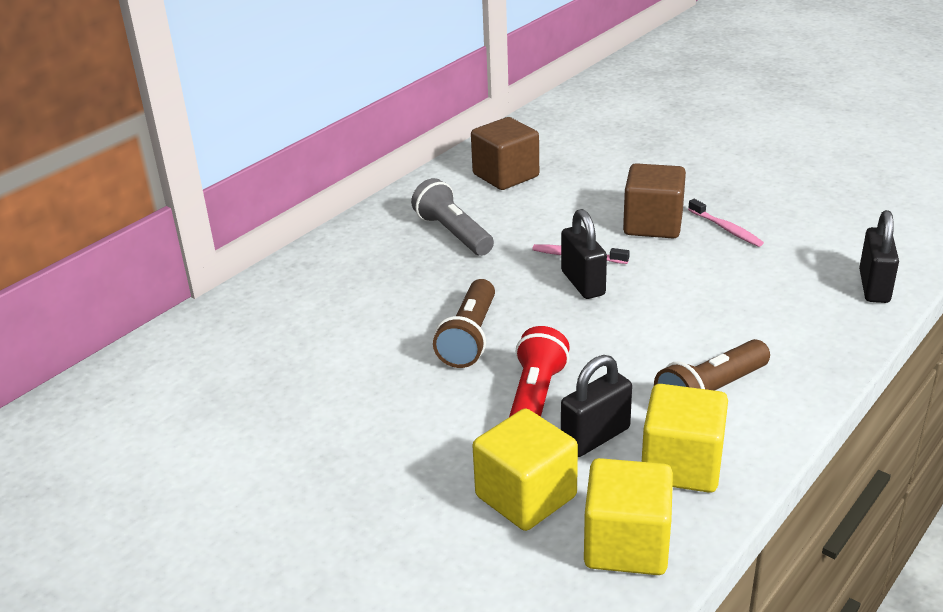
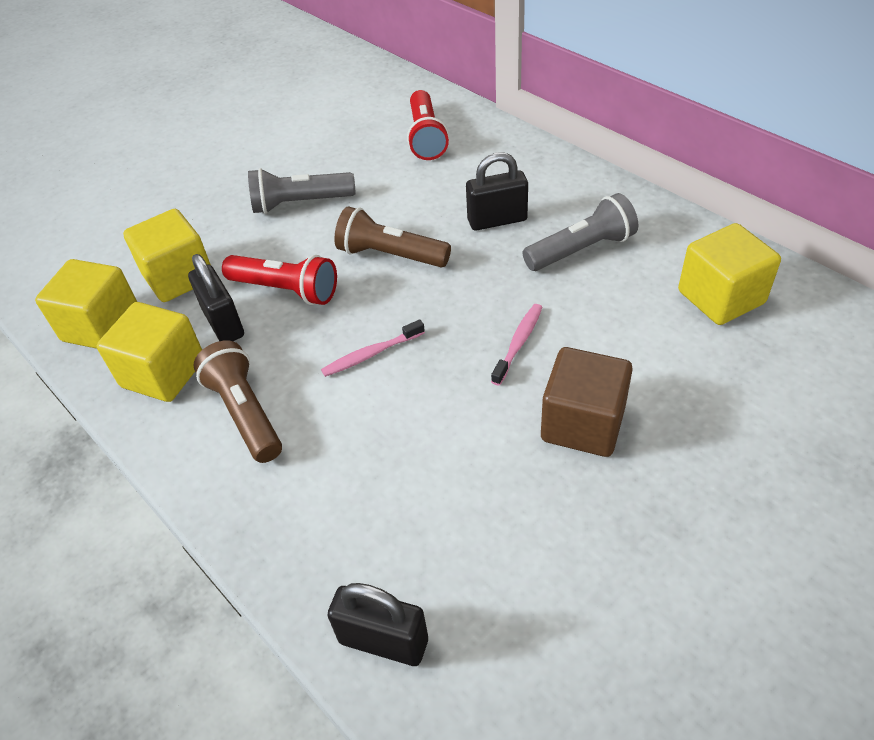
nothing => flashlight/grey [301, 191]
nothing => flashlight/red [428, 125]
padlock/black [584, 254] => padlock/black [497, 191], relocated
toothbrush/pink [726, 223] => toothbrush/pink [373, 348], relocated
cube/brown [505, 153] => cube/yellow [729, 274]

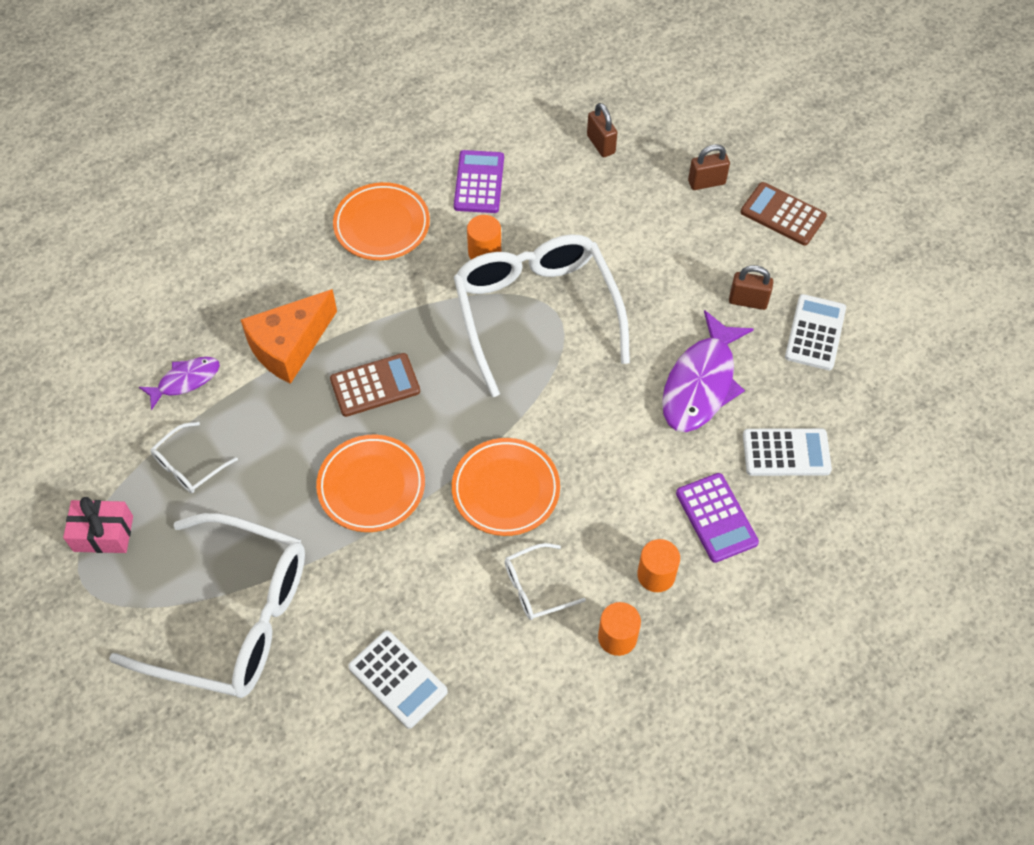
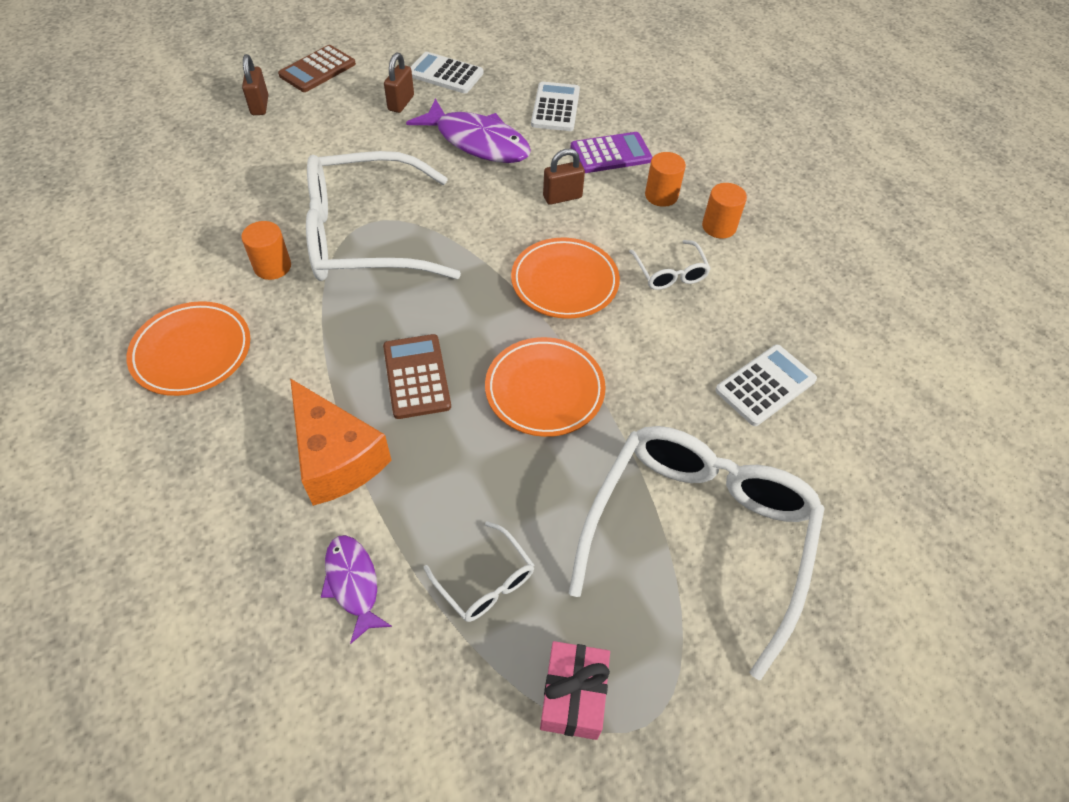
calculator/purple [479, 181] => nothing
padlock/brown [602, 130] => padlock/brown [564, 177], relocated

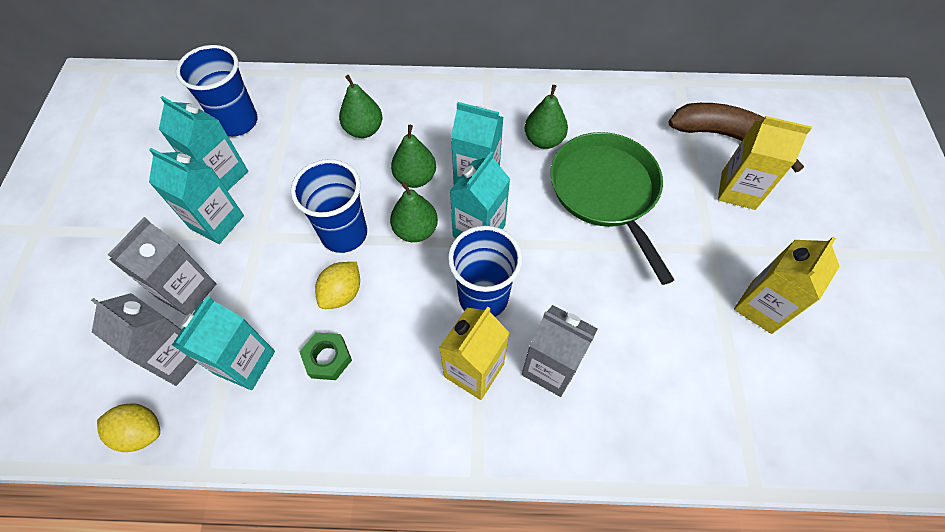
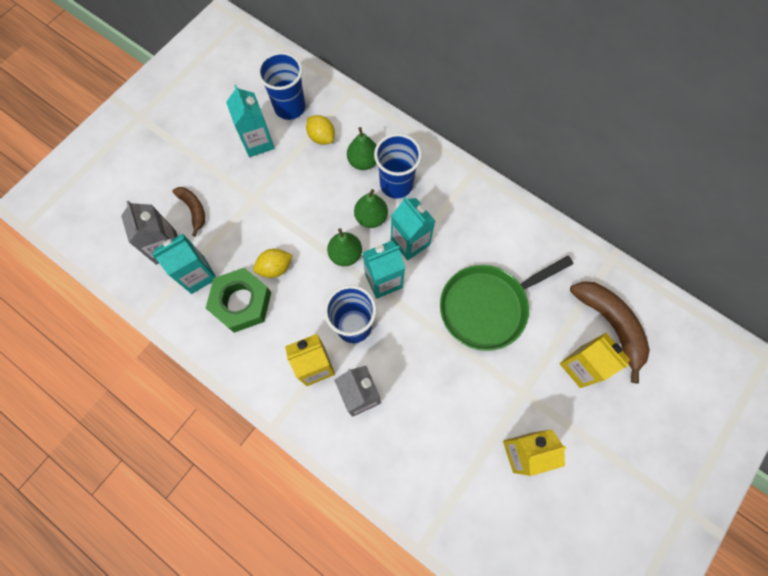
carton/turquoise [196, 196] => nothing
pear/green [546, 117] => nothing
lemon/yellow [128, 428] => lemon/yellow [320, 130], relocated
cup/blue [329, 206] => cup/blue [398, 166], relocated
carton/grey [162, 266] => banana/brown [188, 211]
pan/green [612, 208] => pan/green [506, 303], 135 degrees counterclockwise
nut/green [326, 356] => nut/green [238, 300], x1.86

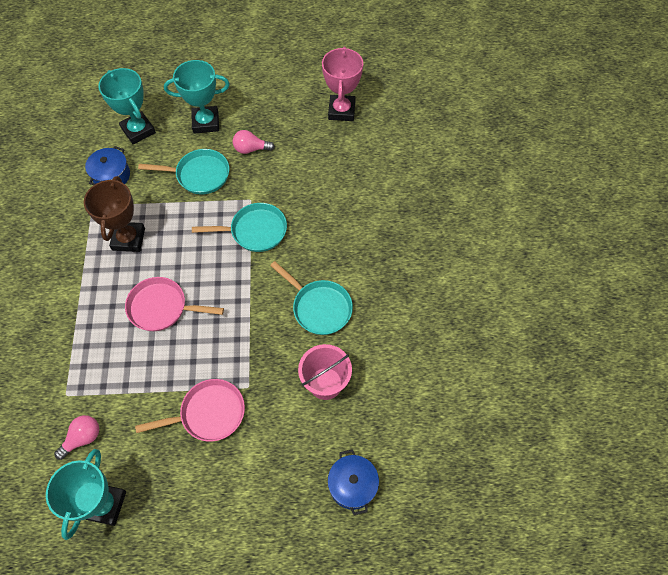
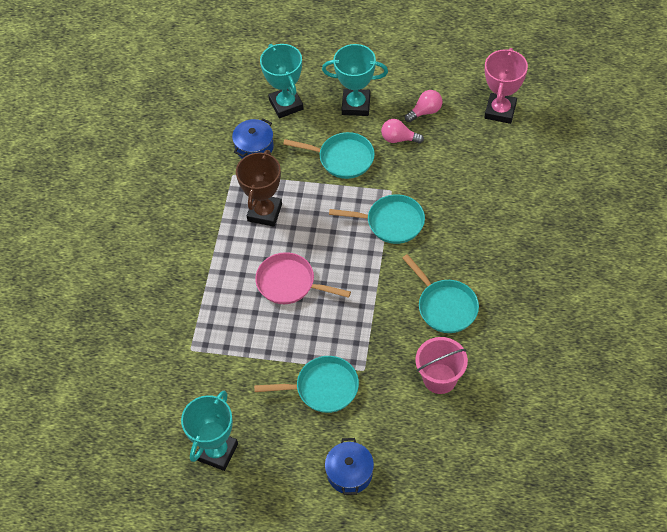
light bulb/pink [76, 437] => light bulb/pink [423, 106], relocated
pot/blue [353, 482] => pot/blue [349, 466], relocated
pan/pink [190, 410] => pan/turquoise [306, 384]

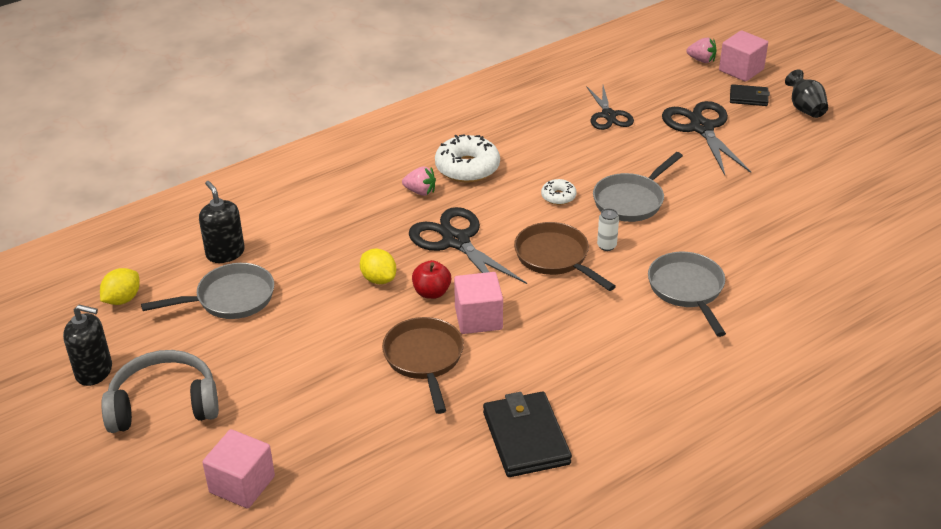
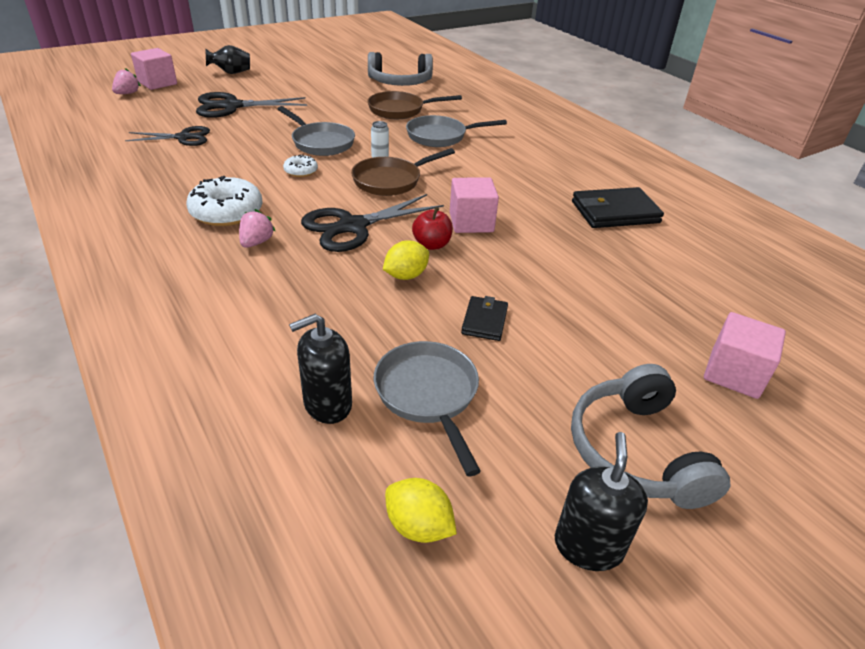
nothing => headphones/grey [400, 69]
pan/brown [423, 365] => pan/brown [415, 105], relocated
wallet/black [750, 95] => wallet/black [484, 318], relocated

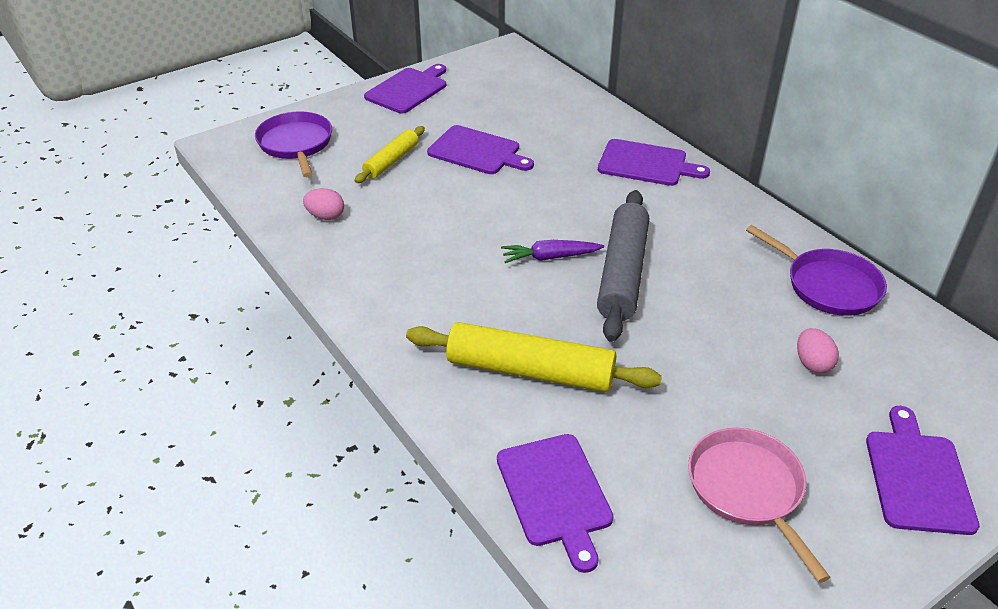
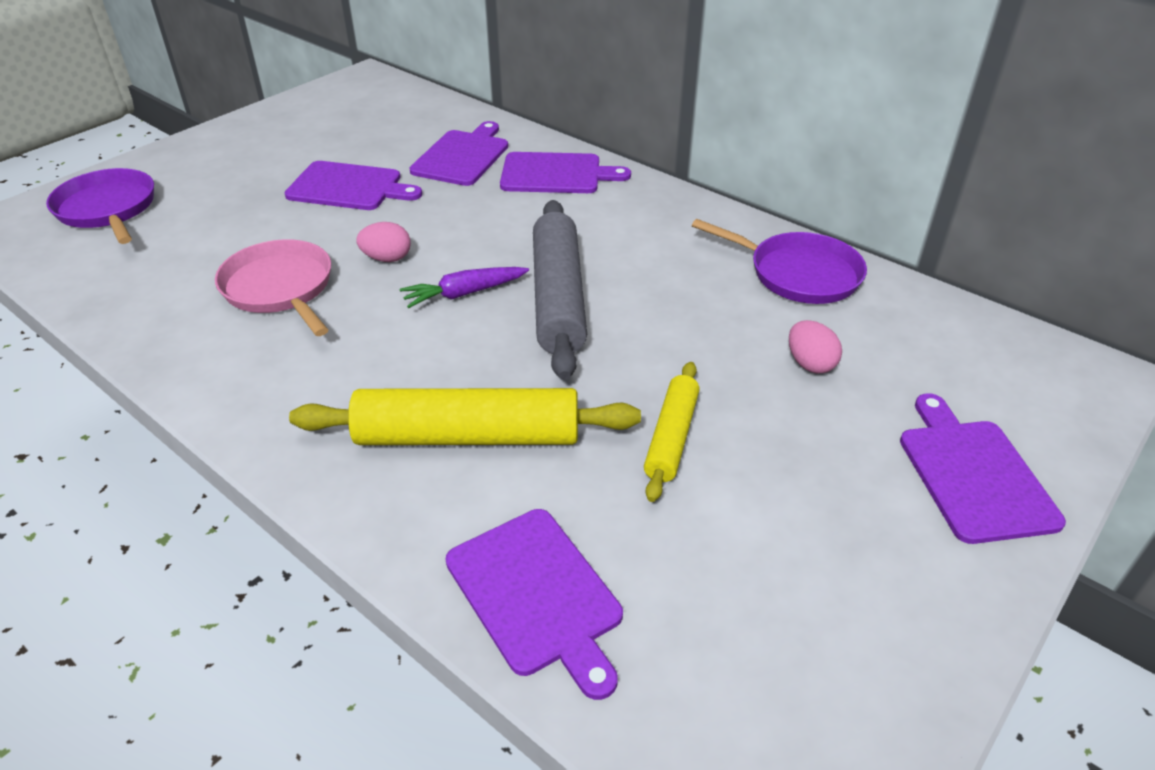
egg/pink [323, 204] => egg/pink [383, 242], relocated
rolling pin/yellow [389, 154] => rolling pin/yellow [672, 432], relocated
cutting board/purple [405, 88] => cutting board/purple [459, 153], relocated
pan/pink [759, 505] => pan/pink [273, 287], relocated

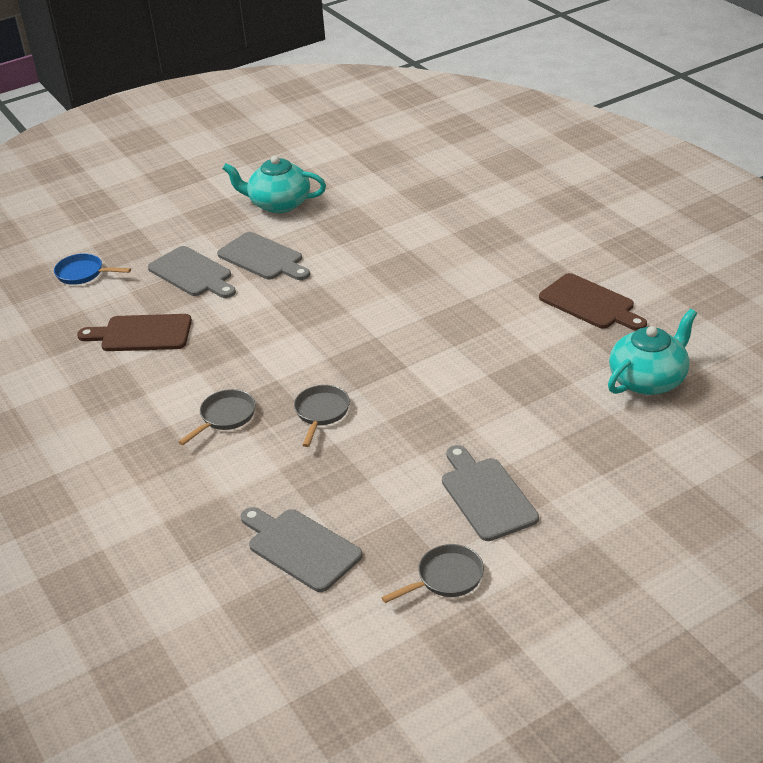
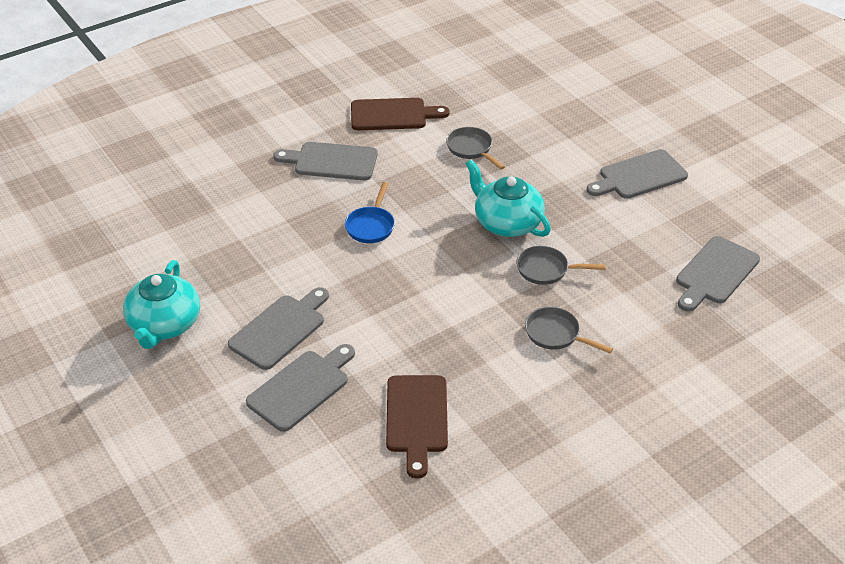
nothing => cutting board/grey [325, 161]
pan/blue [92, 269] => pan/blue [370, 212], relocated
pan/grey [432, 573] => pan/grey [475, 148], relocated
teapot/turquoise [652, 352] => teapot/turquoise [508, 198], relocated
cutting board/brown [593, 302] => cutting board/brown [400, 114], 45 degrees clockwise

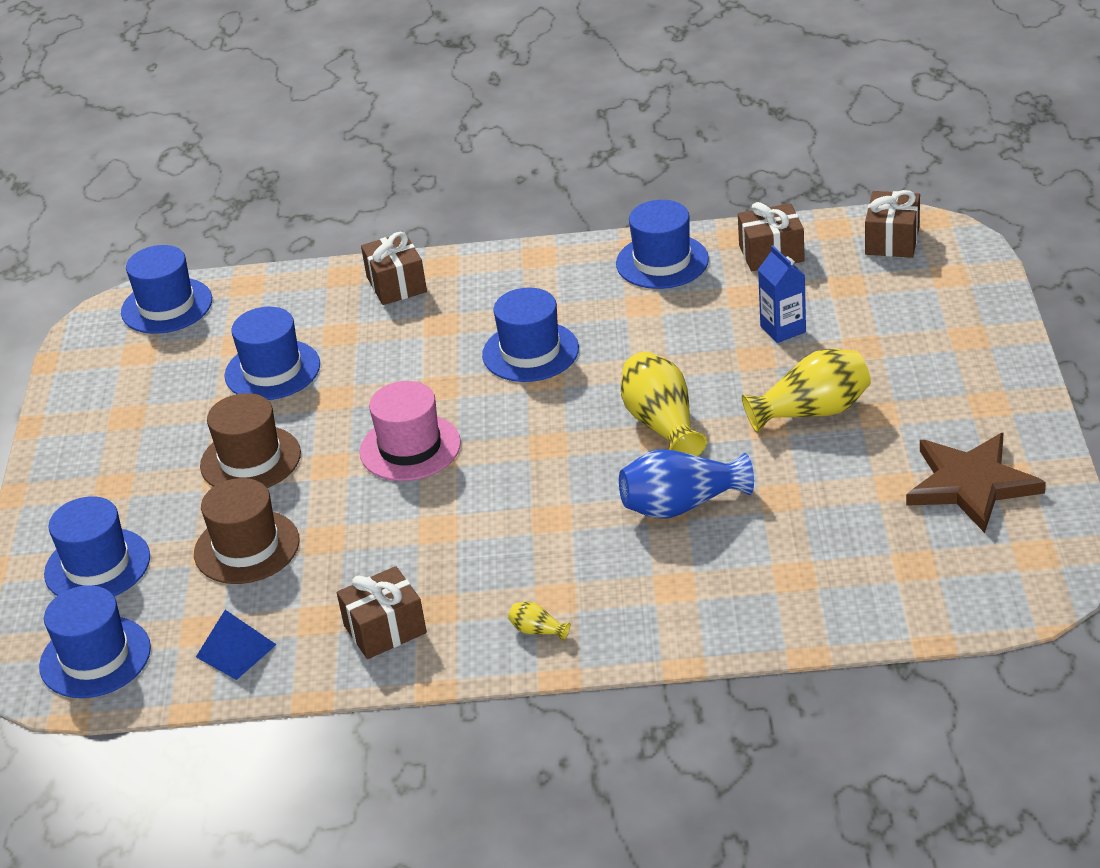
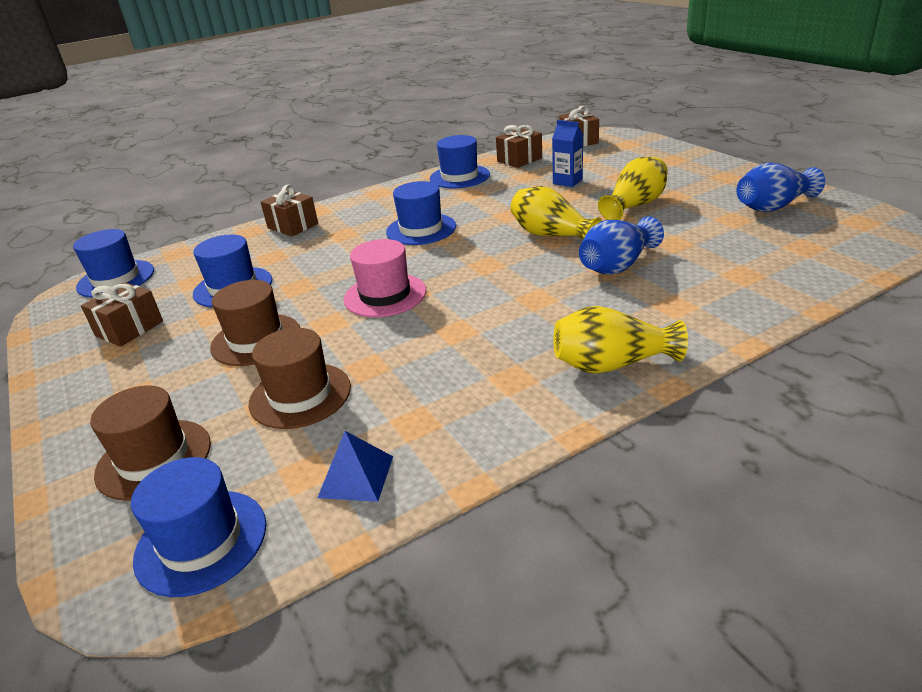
gift/brown [382, 612] => gift/brown [122, 314], relocated
star/brown [976, 482] => vase/blue [780, 187]
hat/blue [97, 546] => hat/brown [150, 443]
vase/yellow [539, 621] => vase/yellow [620, 340], x2.27

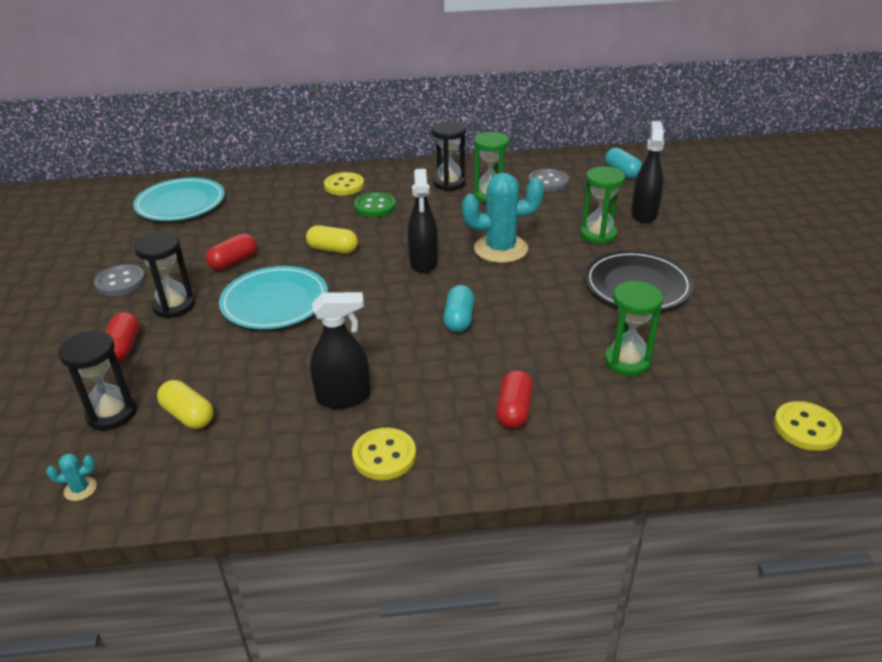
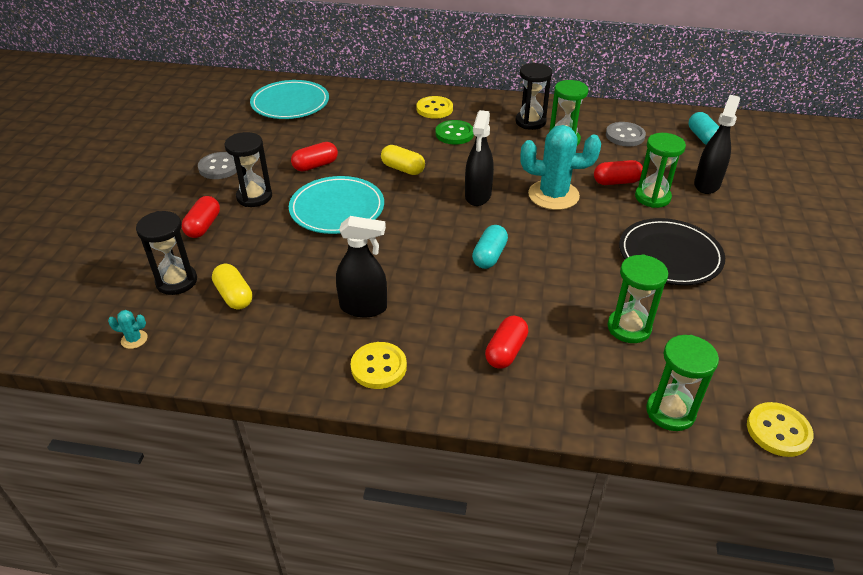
nothing => capsule/red [618, 172]
nothing => hourglass/green [682, 383]

